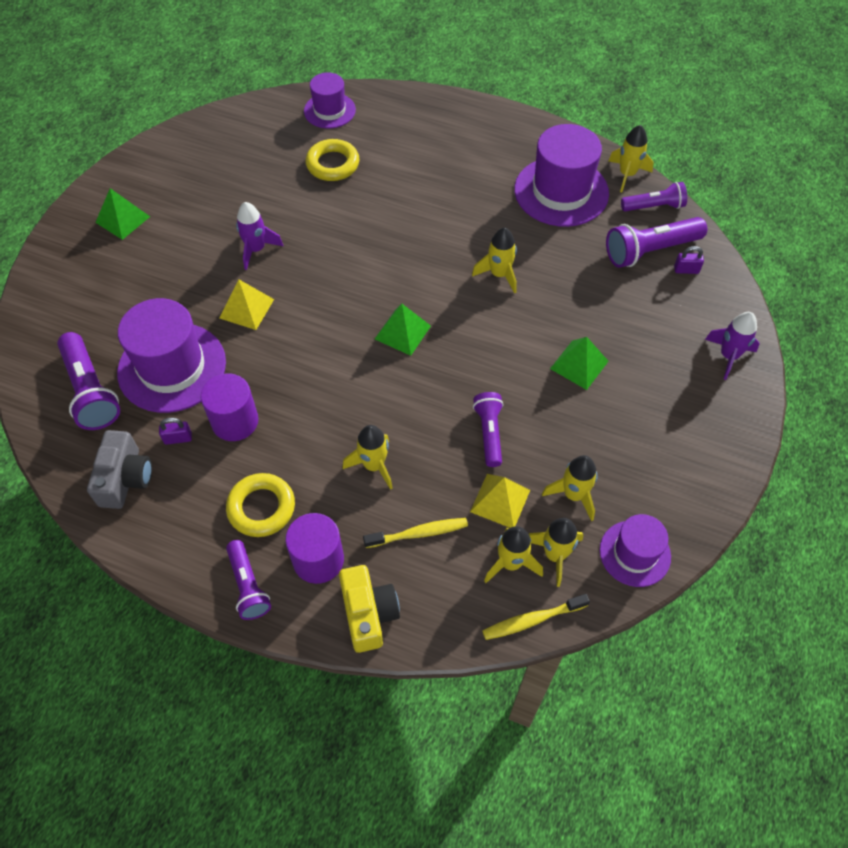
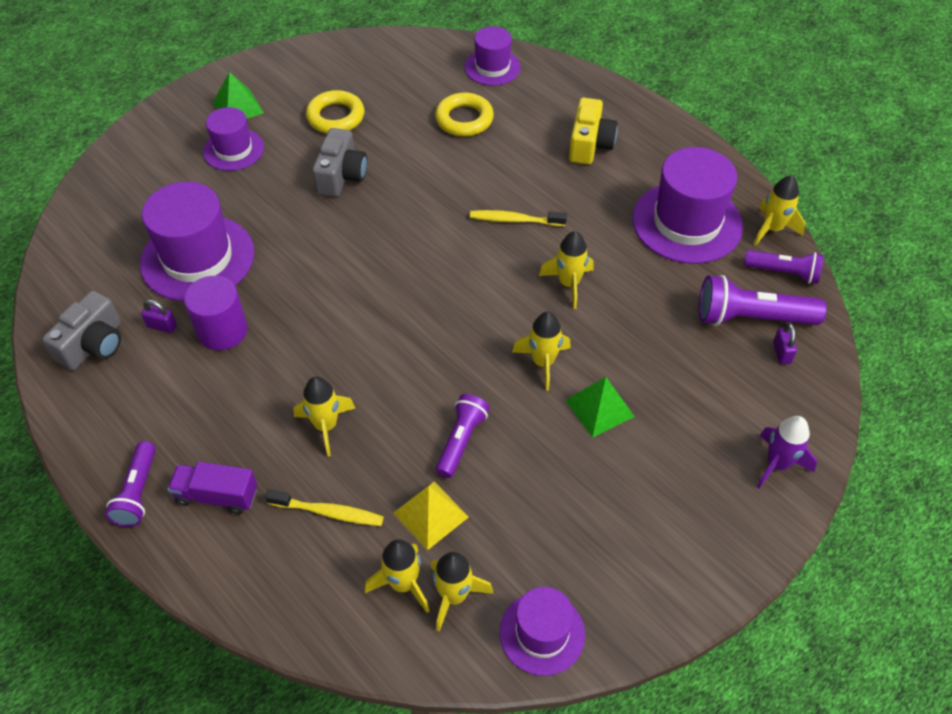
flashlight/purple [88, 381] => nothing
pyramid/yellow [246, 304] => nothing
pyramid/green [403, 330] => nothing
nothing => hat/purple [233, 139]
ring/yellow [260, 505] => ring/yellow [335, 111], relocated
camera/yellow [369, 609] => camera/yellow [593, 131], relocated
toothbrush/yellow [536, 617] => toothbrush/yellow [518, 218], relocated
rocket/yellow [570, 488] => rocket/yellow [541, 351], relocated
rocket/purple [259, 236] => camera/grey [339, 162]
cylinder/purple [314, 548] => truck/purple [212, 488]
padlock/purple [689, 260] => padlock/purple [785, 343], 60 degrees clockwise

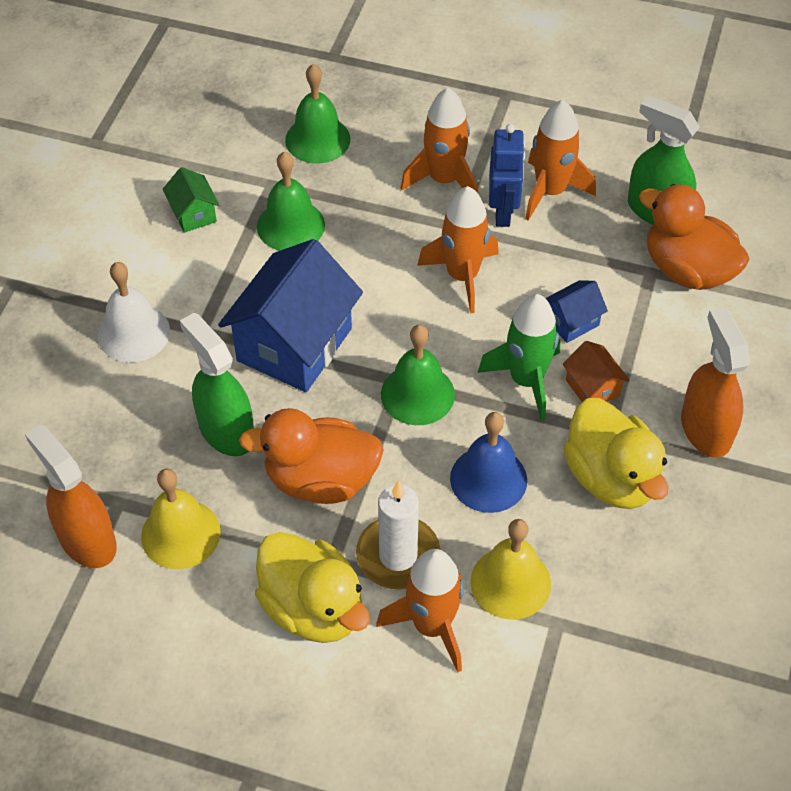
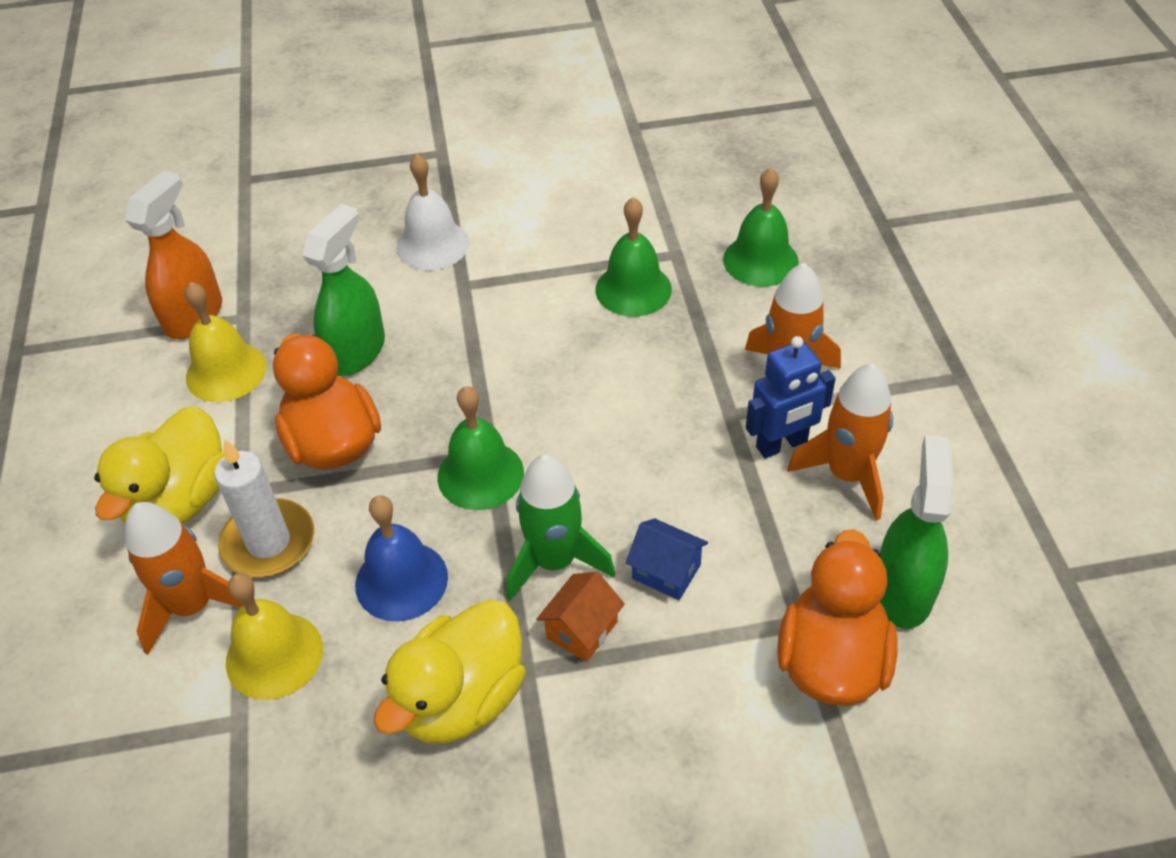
house/green [191, 200] => nothing
house/blue [290, 315] => nothing
rocket/orange [458, 249] => nothing
spray bottle/orange [715, 382] => nothing

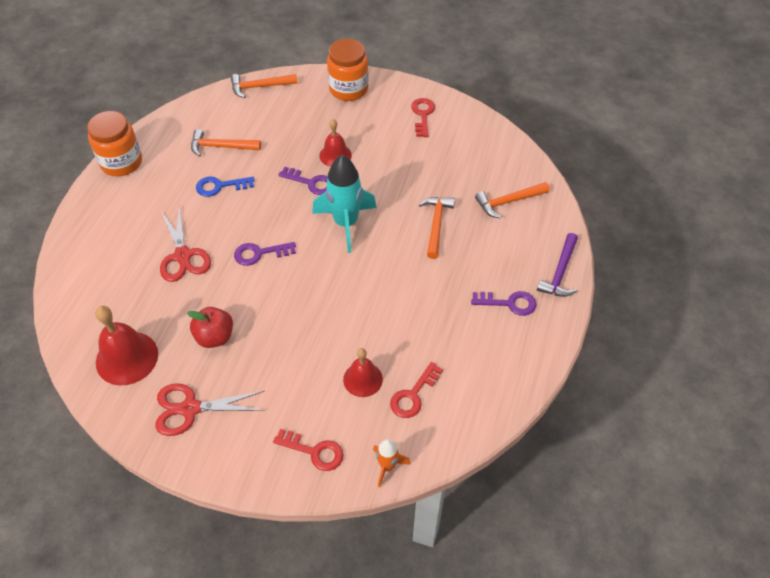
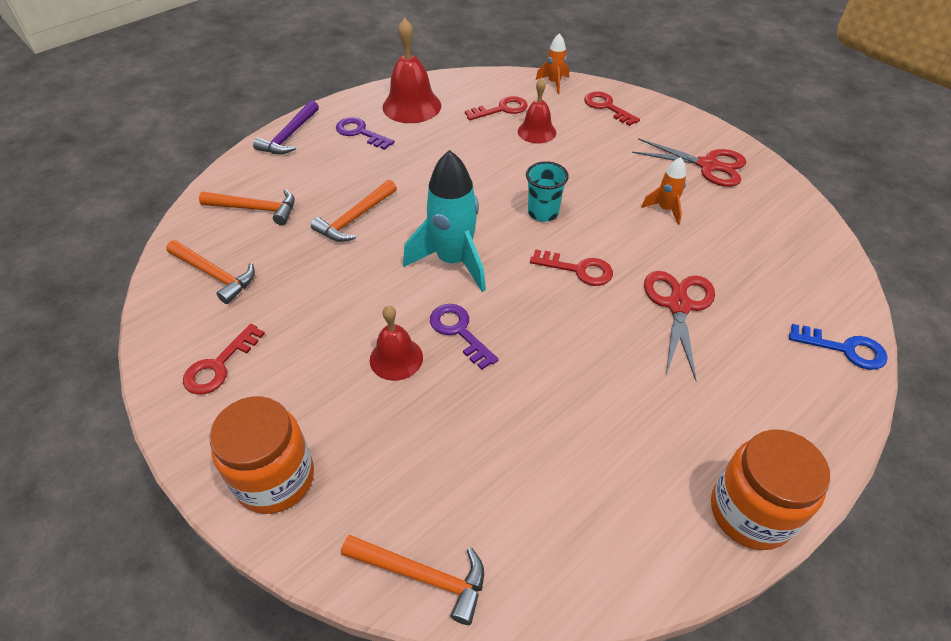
nothing => cup/turquoise [547, 191]
bell/red [126, 345] => bell/red [411, 70], relocated
hammer/orange [226, 143] => hammer/orange [210, 272], relocated
key/blue [225, 187] => key/blue [838, 347], relocated
apple/red [210, 327] => rocket/orange [663, 191]
key/purple [265, 254] => key/red [571, 267]
hammer/purple [557, 265] => hammer/purple [286, 127], 150 degrees clockwise

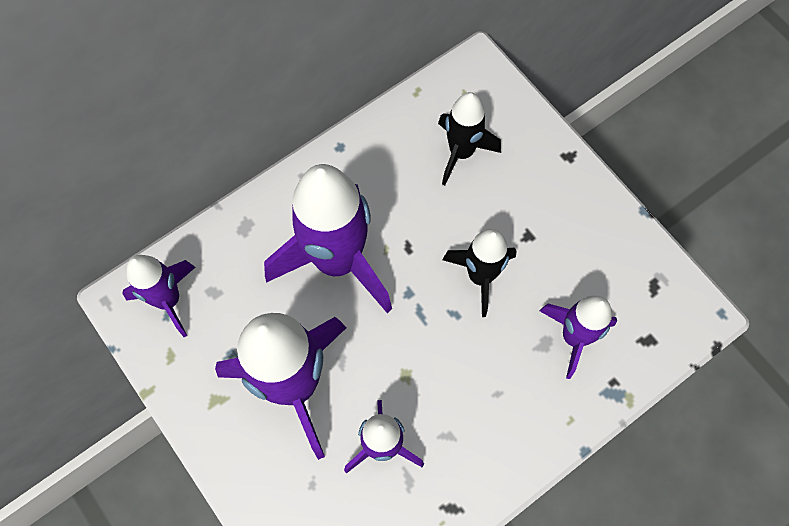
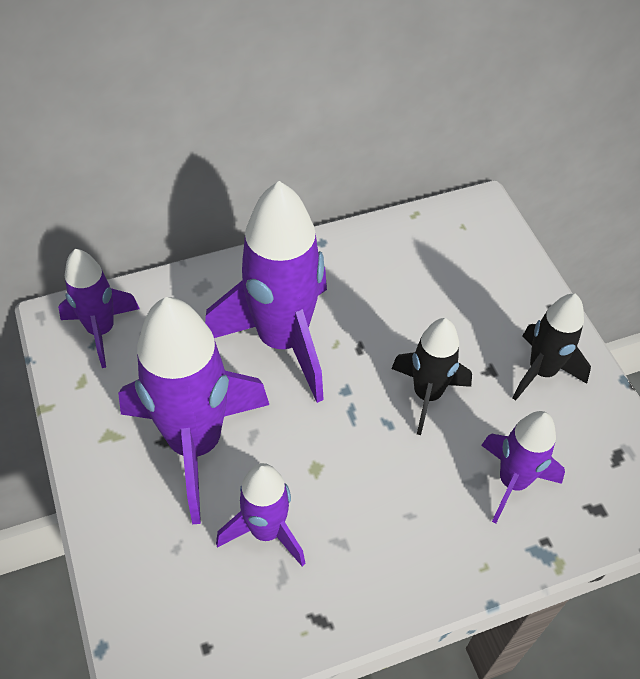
rocket/black [469, 138] => rocket/black [552, 347], relocated

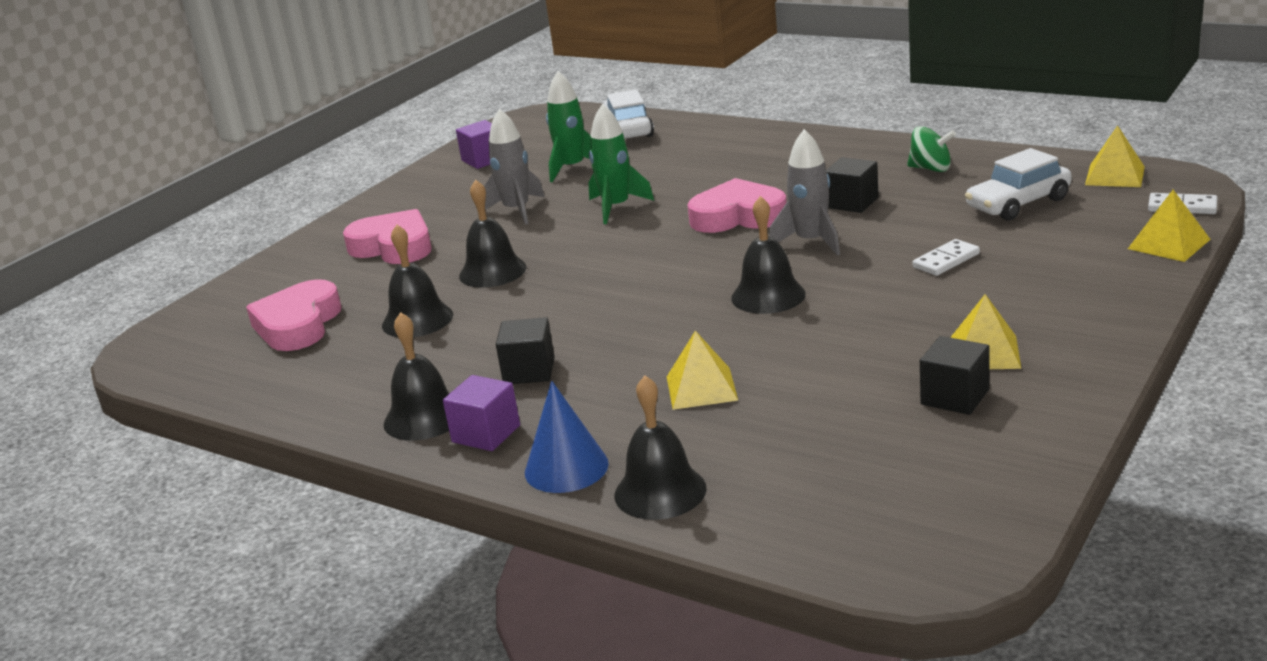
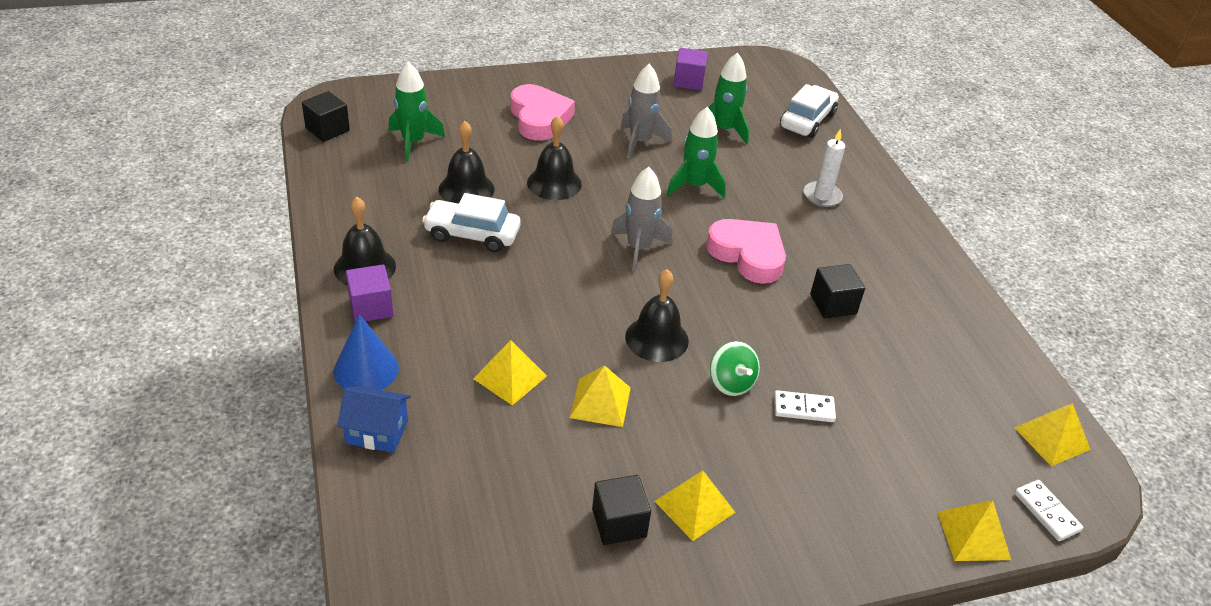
nothing => pyramid/yellow [600, 396]
nothing => candle/white [824, 168]
cube/black [525, 350] => cube/black [326, 116], relocated
rocket/grey [804, 192] => rocket/grey [641, 219], relocated
spinning top/green [931, 149] => spinning top/green [735, 368], relocated
car/white [1018, 184] => car/white [471, 222], relocated
heart/pink [293, 315] => rocket/green [417, 111]
bell/black [661, 448] => house/blue [374, 419]

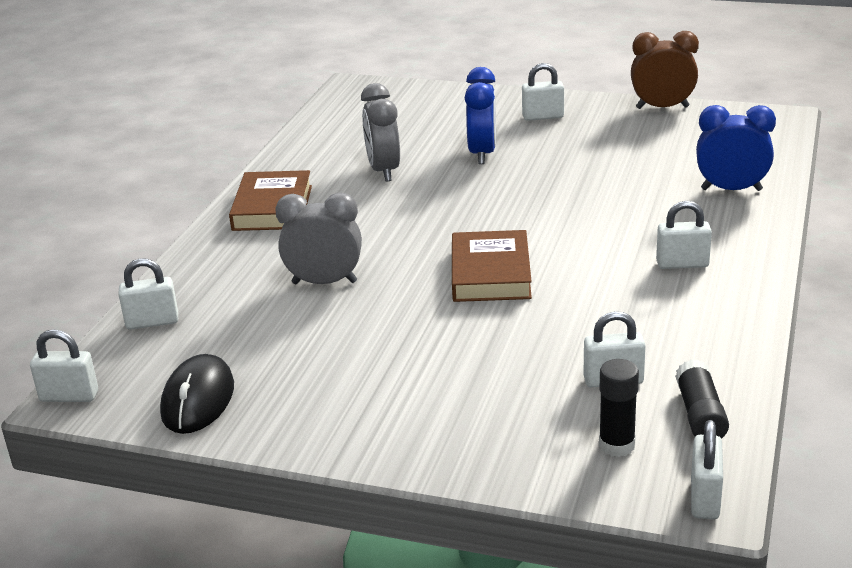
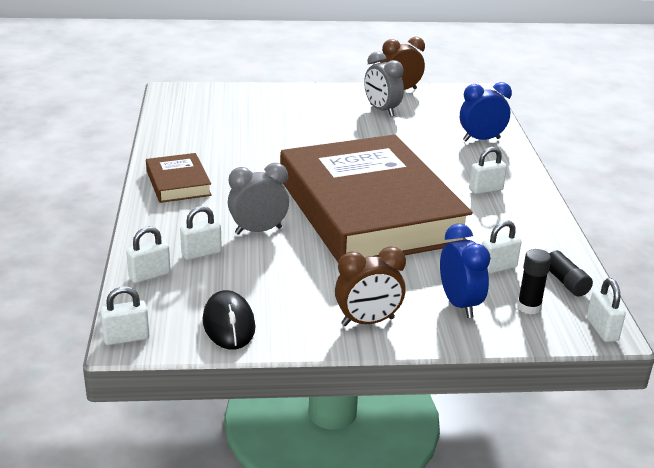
nothing => clock/brown [370, 286]
clock/grey [380, 132] => clock/grey [384, 84], relocated
clock/blue [480, 115] => clock/blue [465, 271], relocated
padlock/white [543, 92] => padlock/white [201, 233], relocated
book/brown [492, 266] => book/brown [376, 199], x2.45

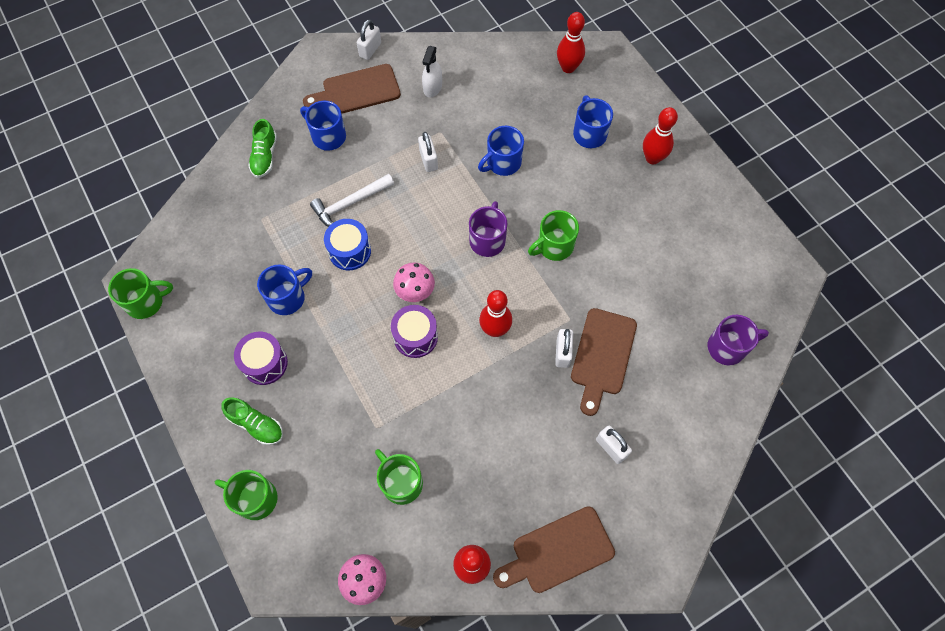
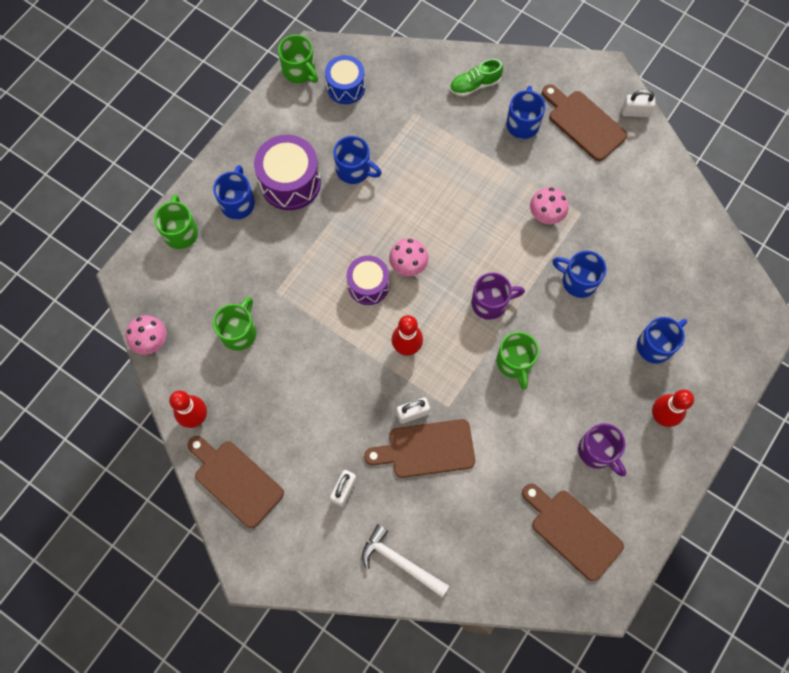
spray bottle/white [432, 71] => nothing
bowling pin/red [571, 42] => nothing
nothing => cutting board/brown [573, 532]
hammer/white [352, 200] => hammer/white [405, 560], relocated
drum/blue [347, 244] => drum/blue [345, 79], relocated
mug/purple [738, 340] => mug/purple [602, 449], relocated
shoe/green [252, 421] => mug/blue [234, 192]
padlock/white [428, 152] => mushroom/pink [549, 205]
mug/green [553, 235] => mug/green [517, 360], 135 degrees counterclockwise
drum/purple [261, 358] => drum/purple [287, 172], x1.52

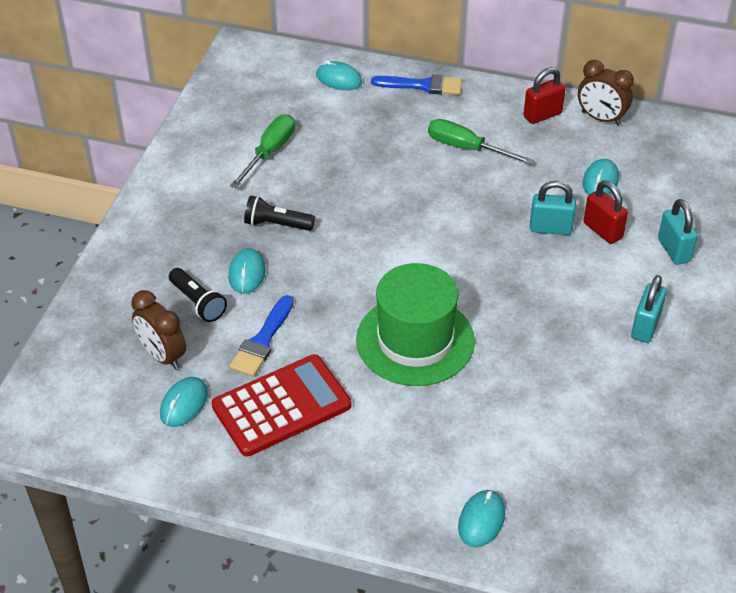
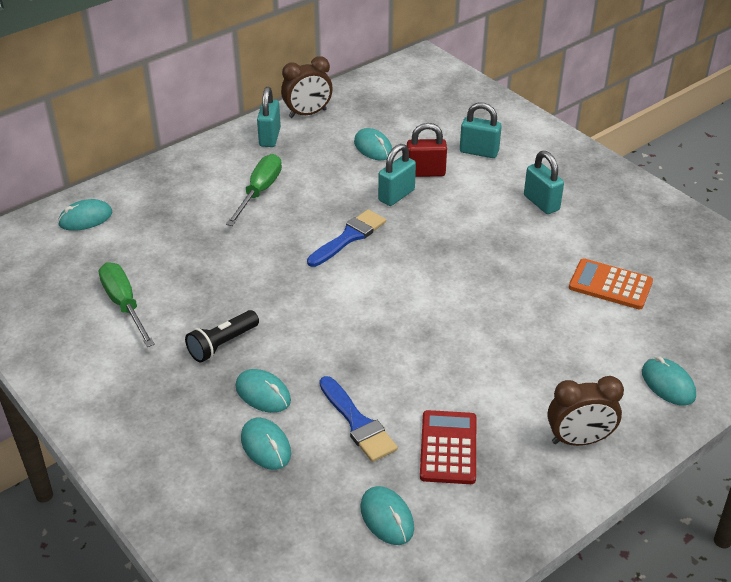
hat/green [415, 324] => nothing
nothing => calculator/orange [611, 284]
clock/brown [158, 330] => clock/brown [585, 411], relocated
brush/blue [416, 85] => brush/blue [346, 238], relocated
flashlight/black [198, 295] => mouse/turquoise [266, 444]
padlock/red [544, 95] => padlock/turquoise [269, 117]
screwdriver/green [481, 142] => screwdriver/green [254, 190], 135 degrees clockwise
calculator/red [281, 405] => calculator/red [448, 447], x0.66

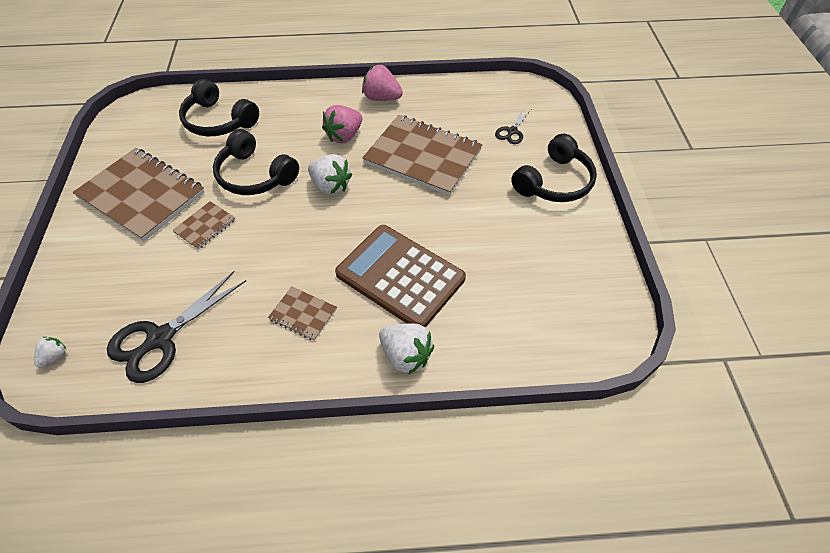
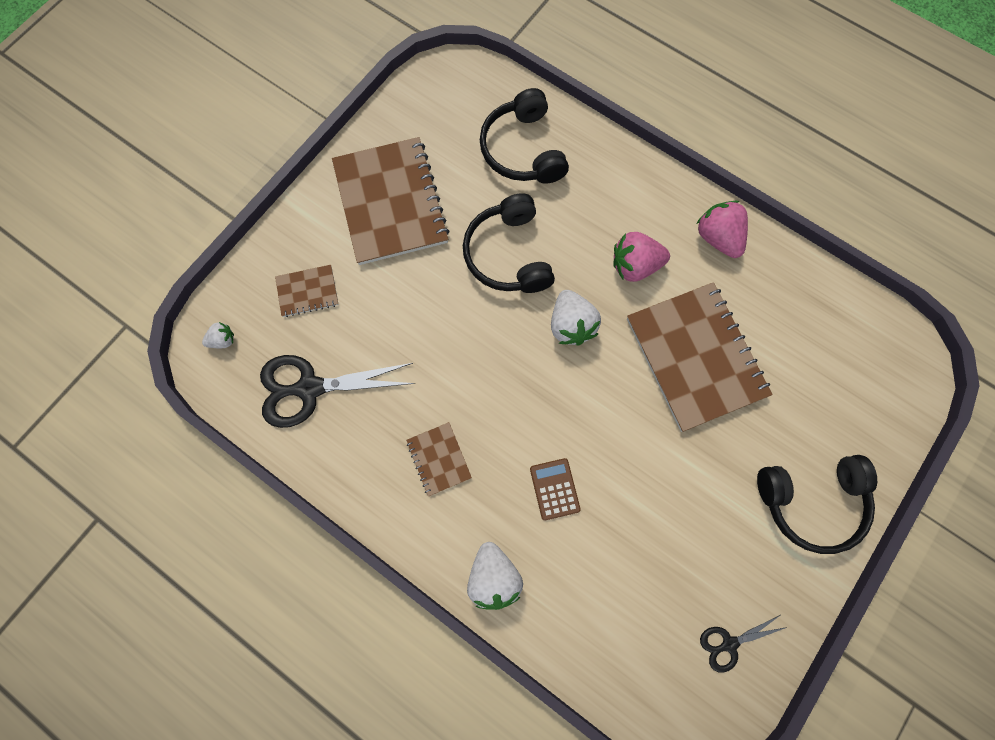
notebook/brown [204, 225] => notebook/brown [307, 291], relocated
scissors/black [513, 126] => scissors/black [743, 644], relocated
calculator/brown [400, 276] => calculator/brown [555, 489], x0.43

